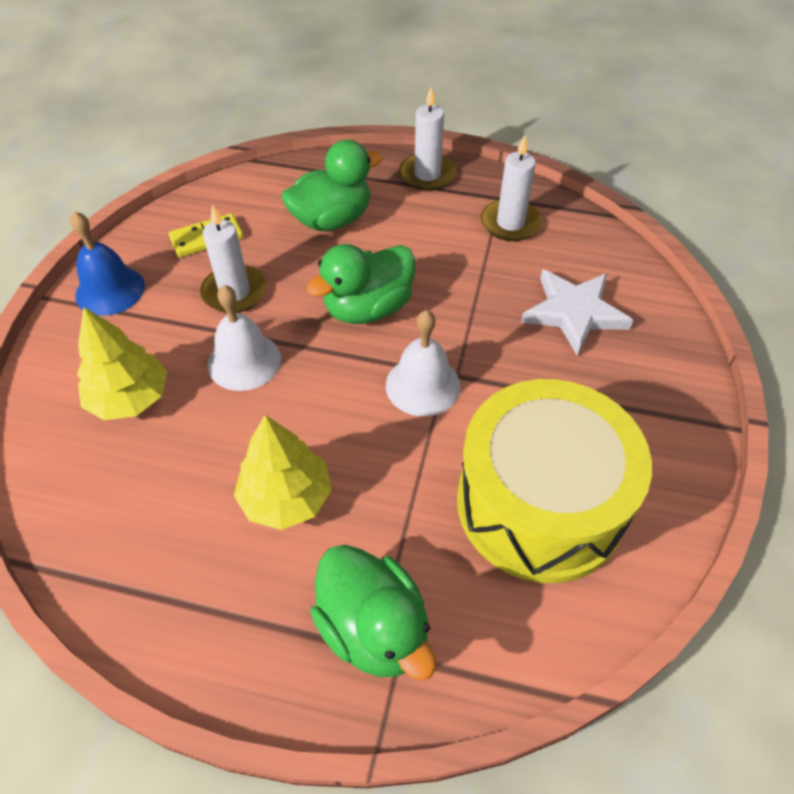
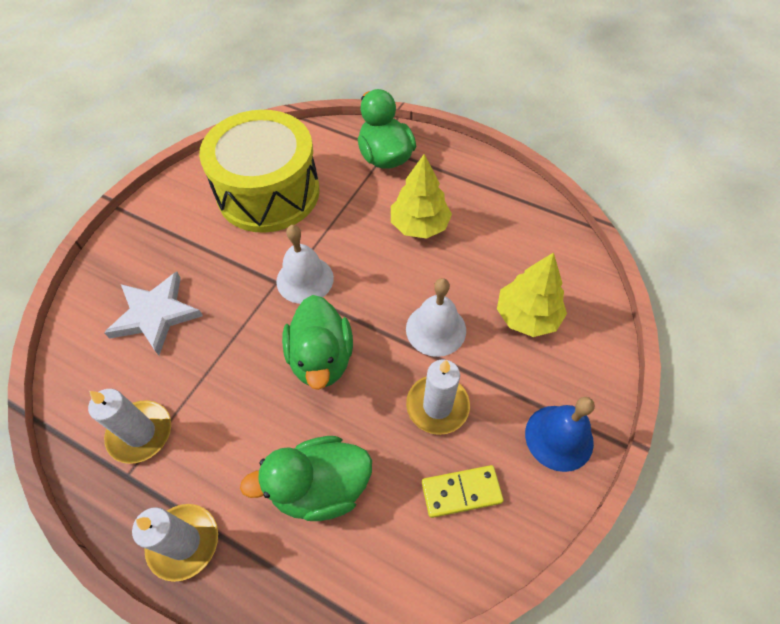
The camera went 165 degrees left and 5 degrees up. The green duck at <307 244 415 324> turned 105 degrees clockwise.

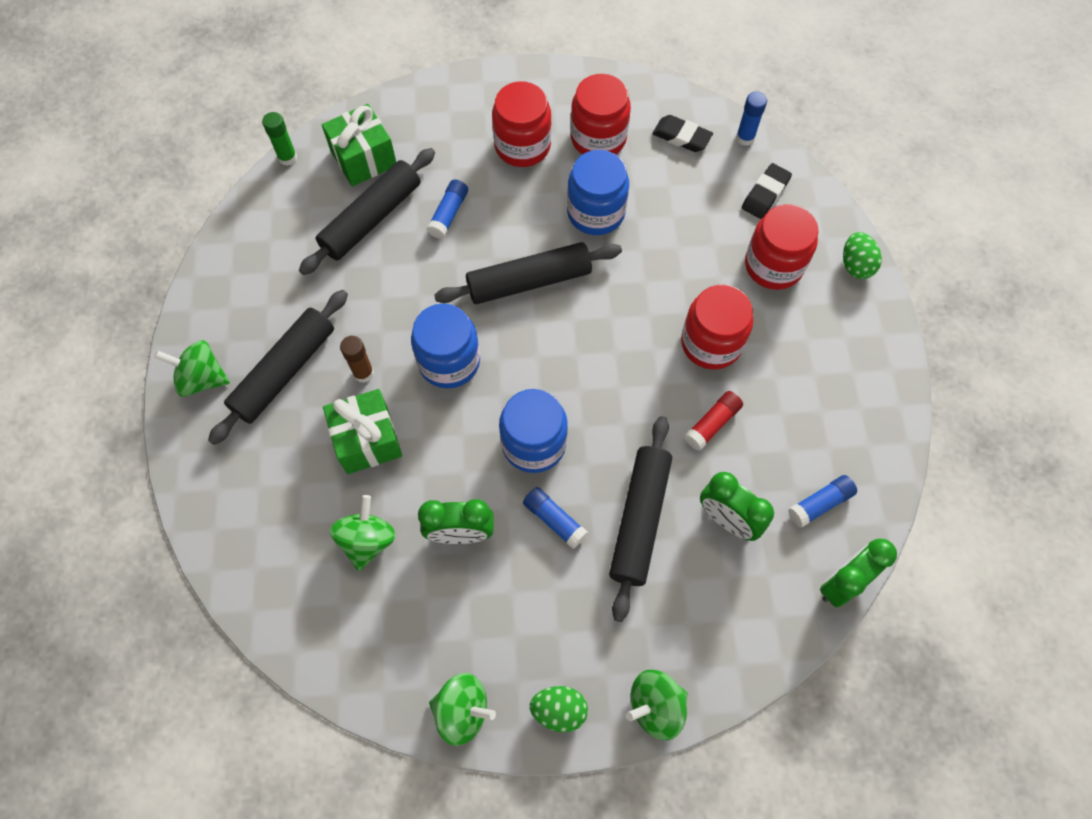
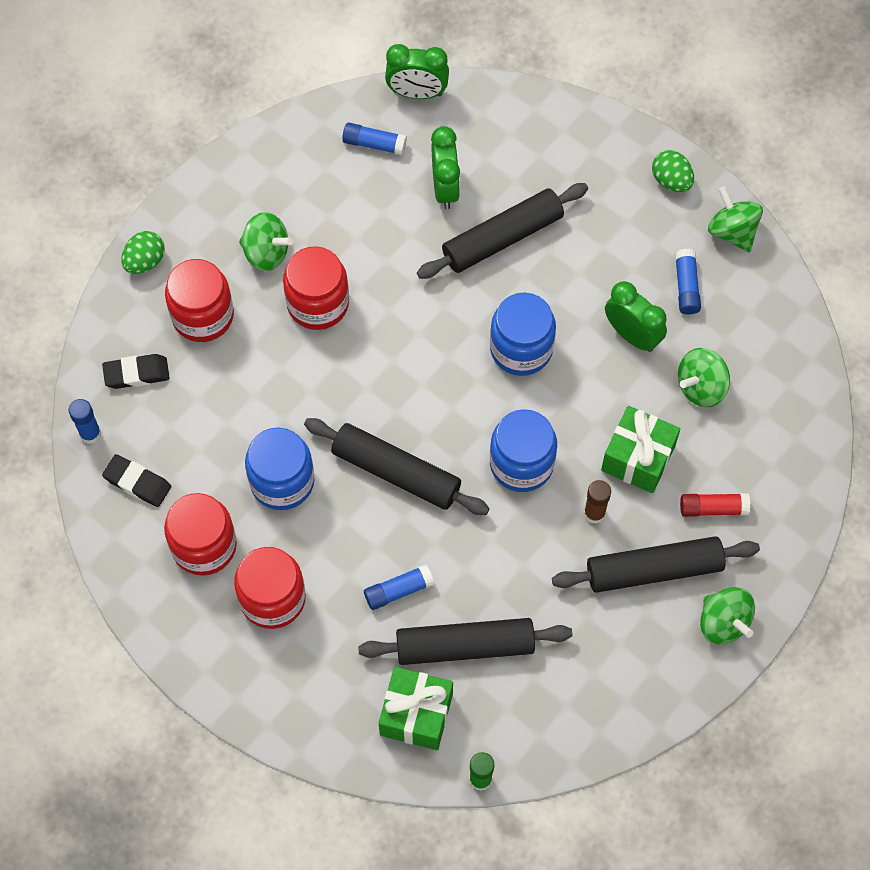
The camera went 135 degrees left and 0 degrees up. The black eraser at <652 115 713 152> turned 45 degrees counterclockwise. The red glue stick moved from <684 391 743 450> to <680 493 750 517>. The blue glue stick moved from <523 487 588 549> to <675 249 701 315>. The green spinning top moved from <626 670 688 740> to <239 212 293 271>.

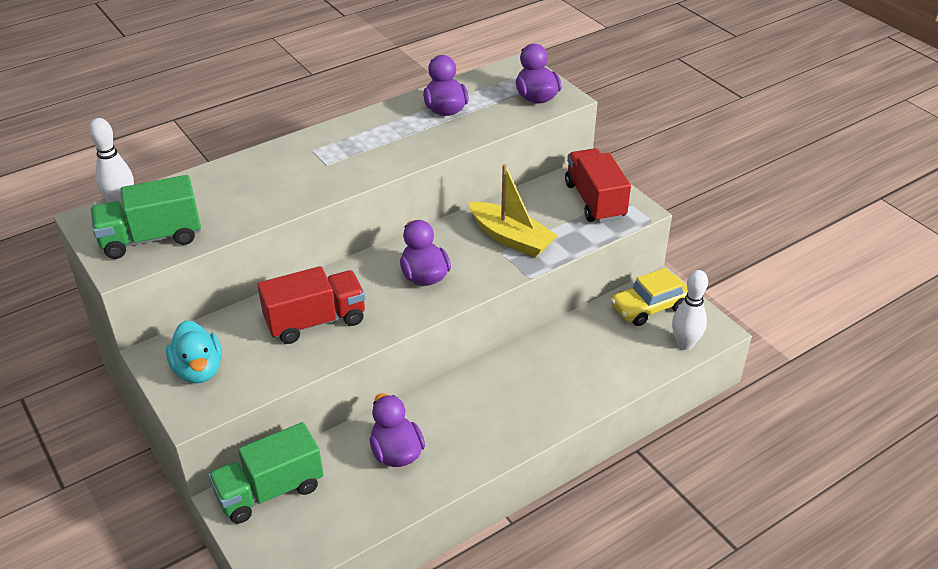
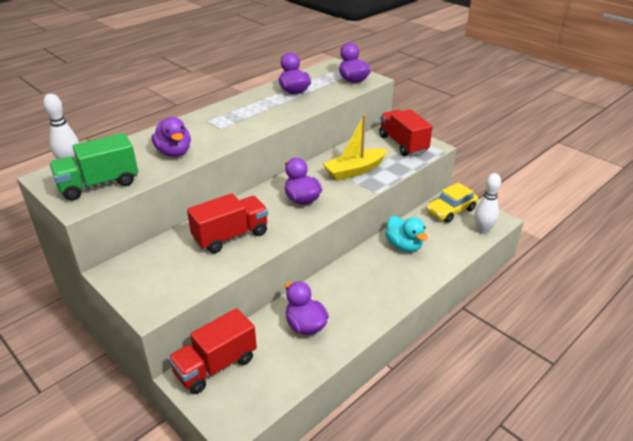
The camera went 10 degrees left and 5 degrees down. The yellow boat at <468 164 558 257> turned 120 degrees clockwise. The turquoise duck moved from <166 320 222 383> to <385 216 428 252>. The green truck at <208 422 323 524> became the red truck at <168 308 257 394>. The purple duck at <152 117 191 157> appeared.

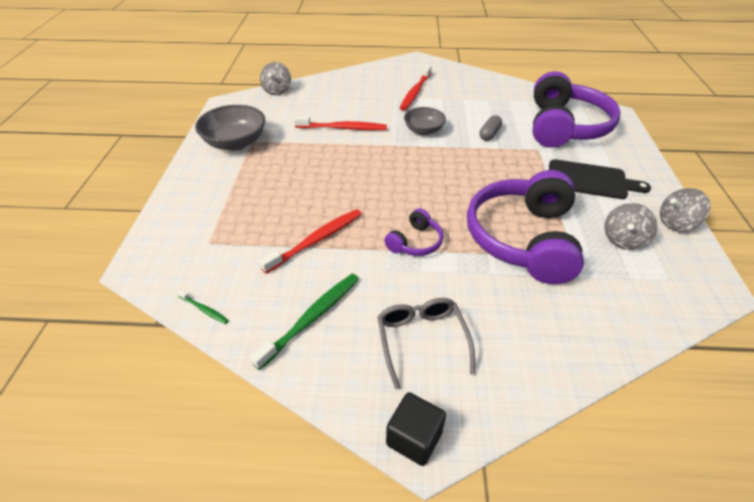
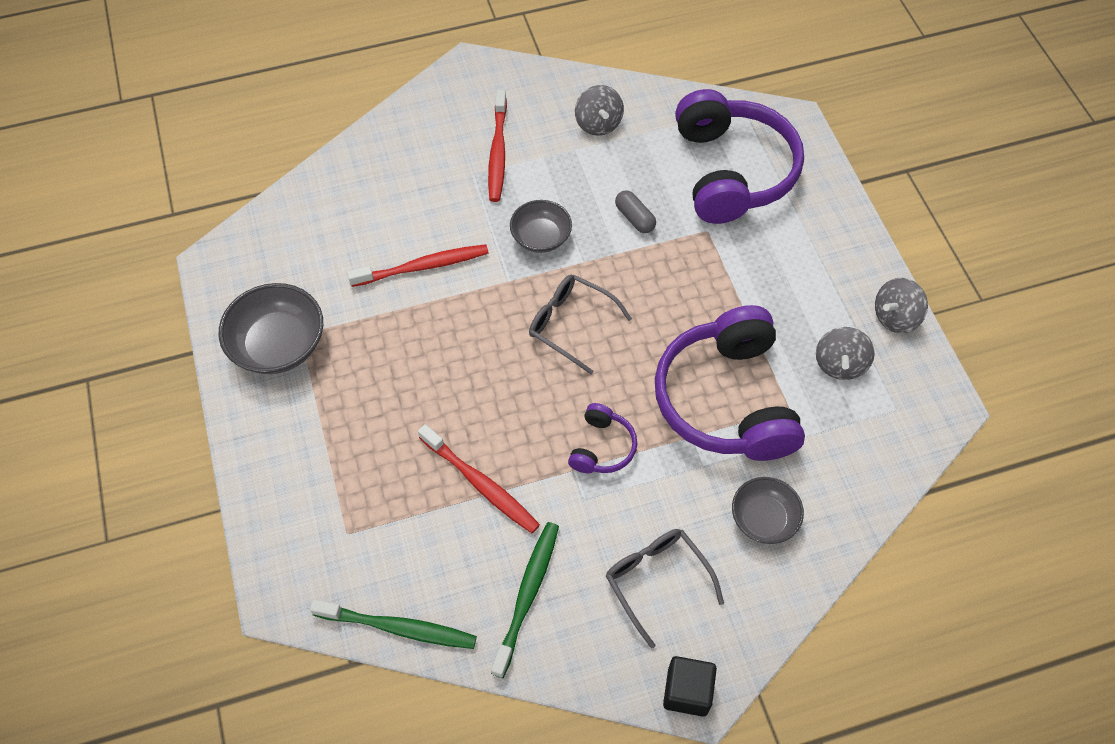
The camera went 20 degrees left and 15 degrees up. The grey spinning top moved from <260 62 291 95> to <575 85 624 136>. The grey capsule at <479 115 502 141> turned 45 degrees counterclockwise. The black cutting board at <549 159 651 199> disappeared. The red toothbrush at <259 209 362 274> turned 105 degrees clockwise. The green toothbrush at <177 290 229 324> changed to 2.08 times the size. The grey glasses at <529 275 632 374> appeared. The grey bowl at <732 477 804 544> appeared.

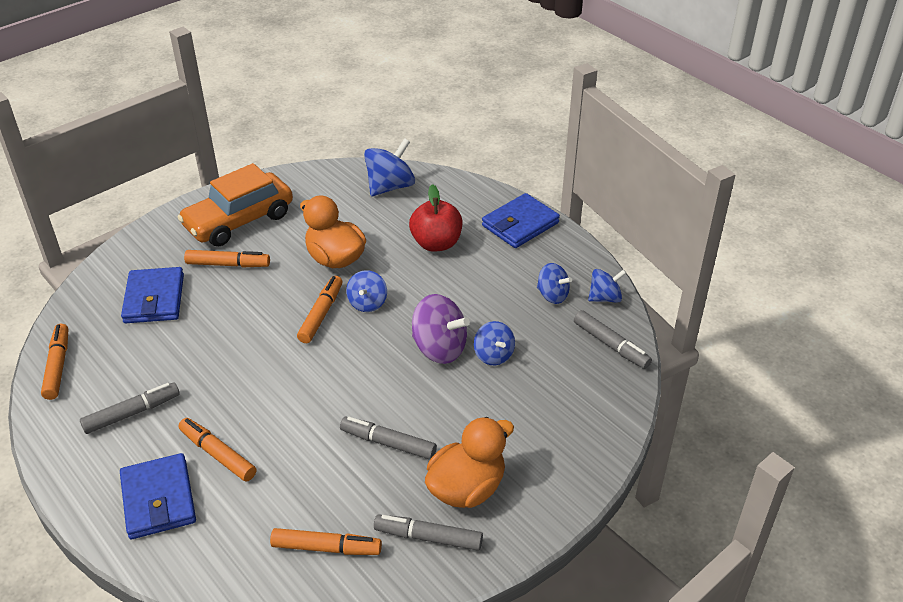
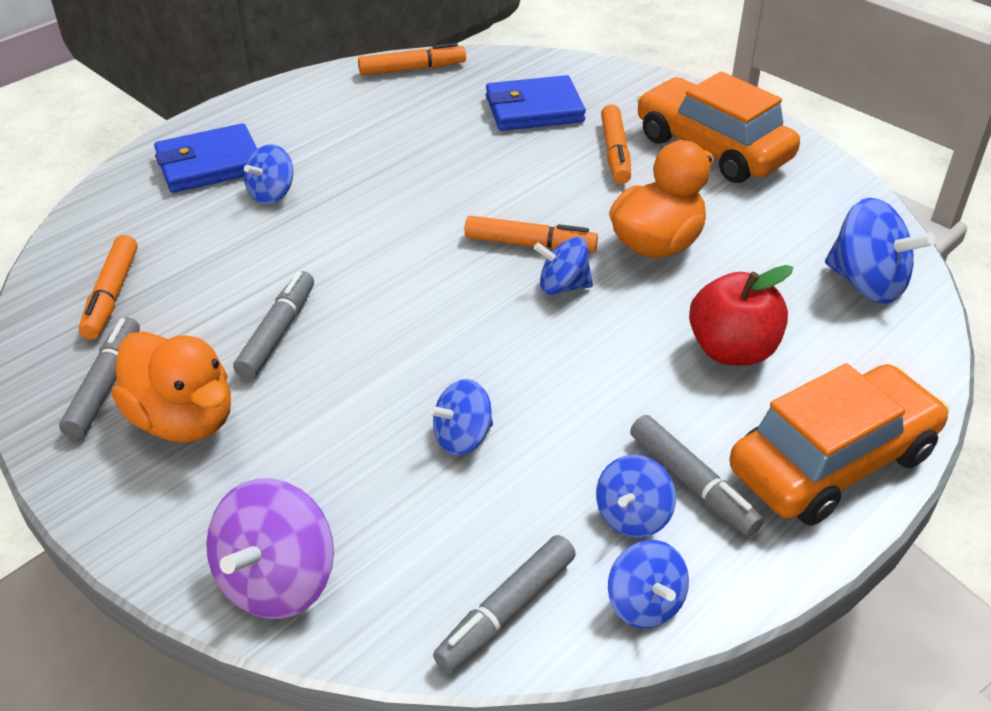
The camera went 85 degrees right and 0 degrees up. The blue wallet at <482 193 560 248> was replaced by the orange car at <729 363 949 525>. The purple spinning top moved from <412 294 470 364> to <206 478 334 619>. The grey marker moved from <80 383 180 434> to <630 415 764 537>. The orange marker at <178 418 256 482> was replaced by the blue spinning top at <244 144 293 204>.

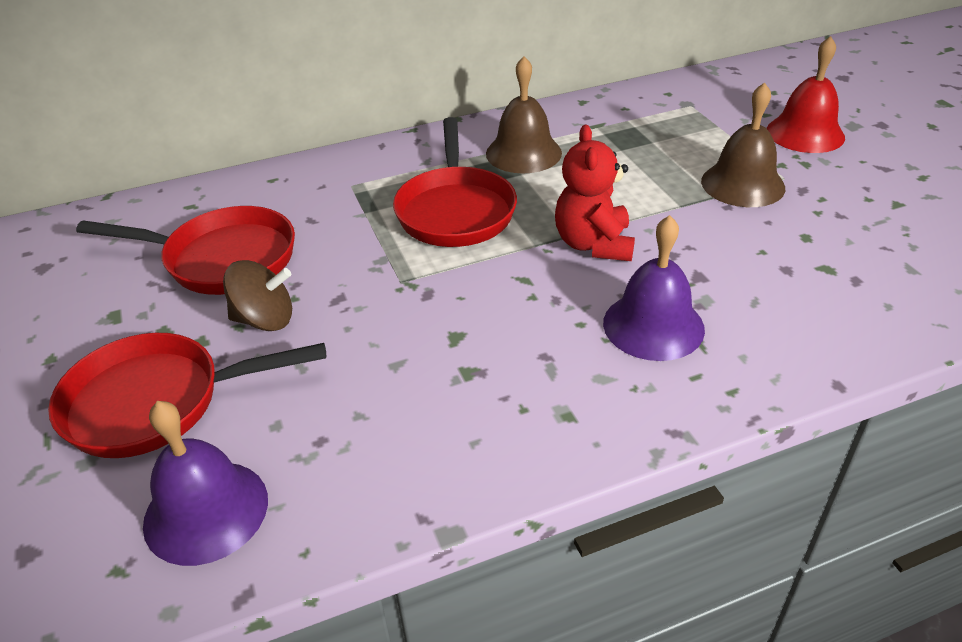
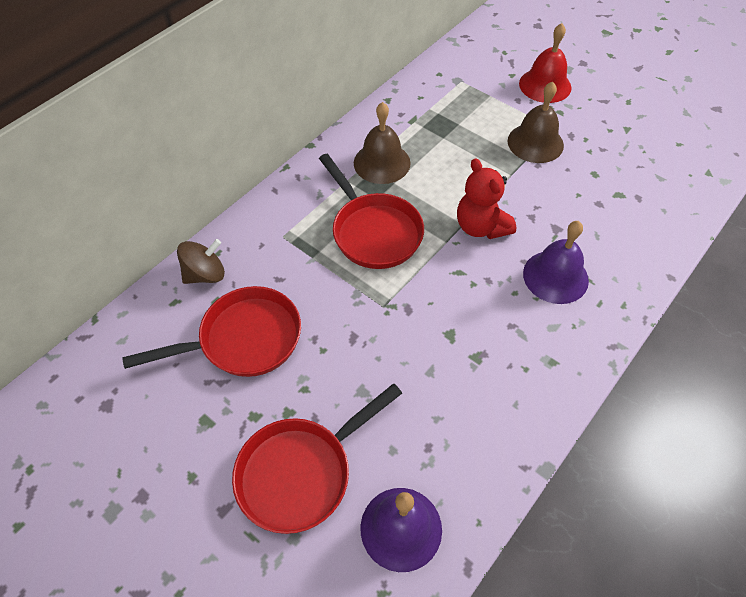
The camera went 30 degrees left and 15 degrees up. The brown spinning top moved from <223 260 292 331> to <177 239 225 284>.

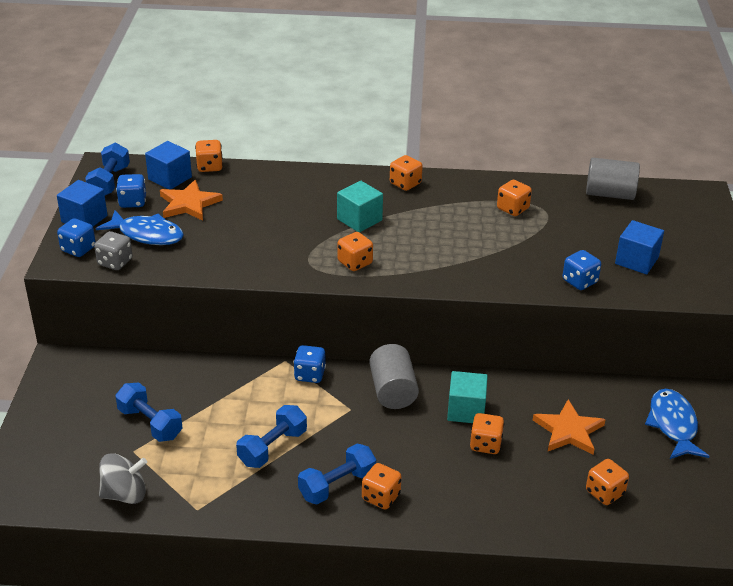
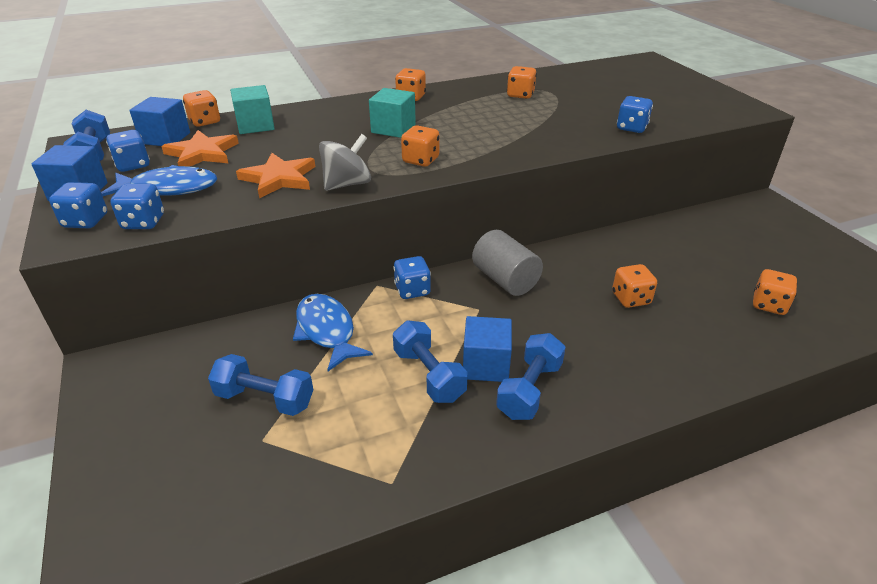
The camera went 25 degrees left and 0 degrees up. The grey cylinder at <586 158 640 200> disappeared. The blue cube moved from <615 220 664 274> to <463 316 512 382>. The grey dice at <94 231 133 270> became the blue dice at <111 184 164 229>. The turquoise cube moved from <447 371 488 423> to <230 85 275 134>. The blue fish moved from <645 389 710 459> to <293 294 373 371>. The orange star moved from <533 399 606 455> to <236 153 315 199>. The blue dumbbell at <236 405 307 468> turned 45 degrees counterclockwise. The grey spinning top moved from <99 453 147 504> to <319 134 371 191>. The orange dice at <362 463 402 509> disappeared.

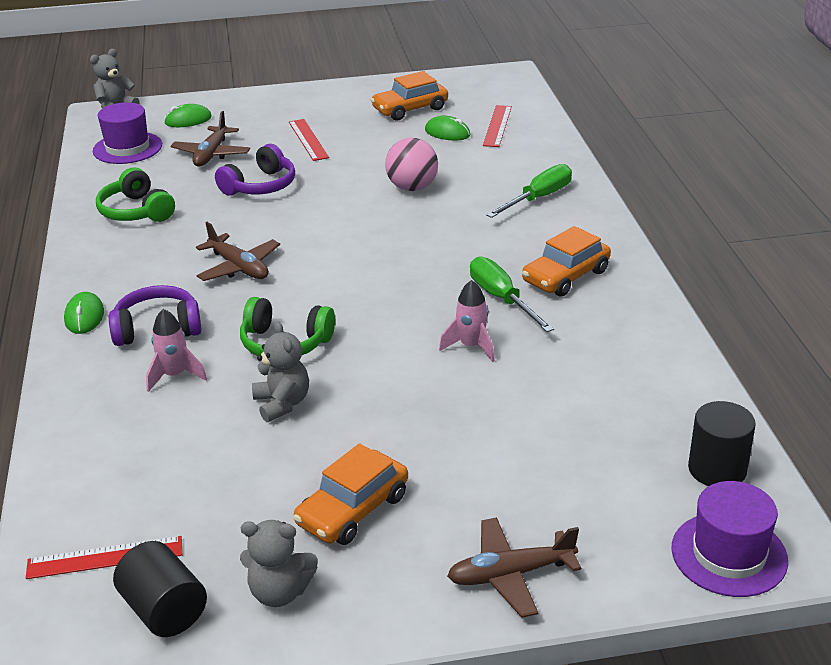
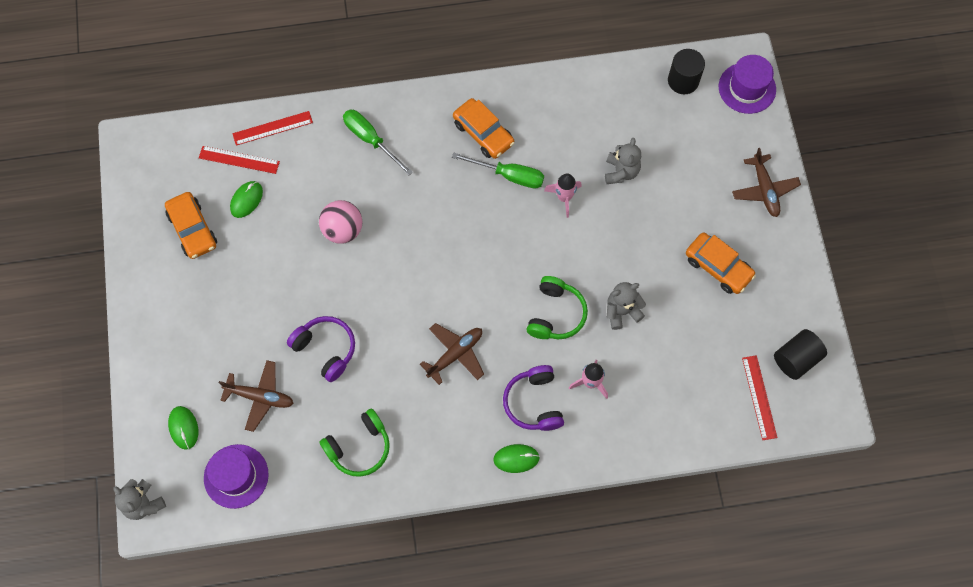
The camera went 90 degrees left and 35 degrees up. The red ruler moved from <289 119 329 161> to <232 111 313 146>. The green screwdriver at <470 256 554 332> turned 135 degrees counterclockwise. The grey teddy bear moved from <240 520 318 607> to <605 138 641 184>.

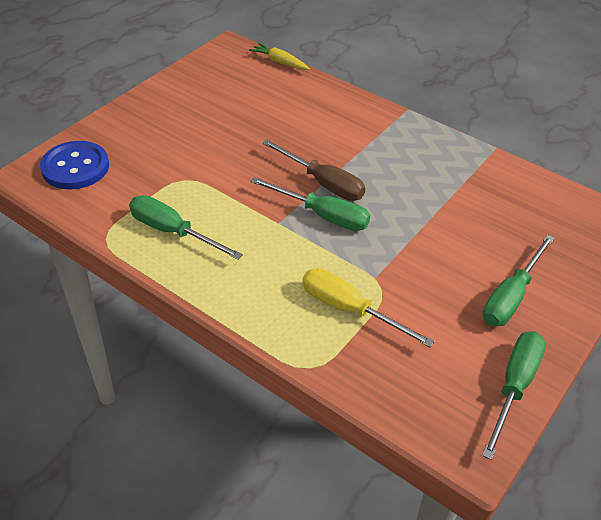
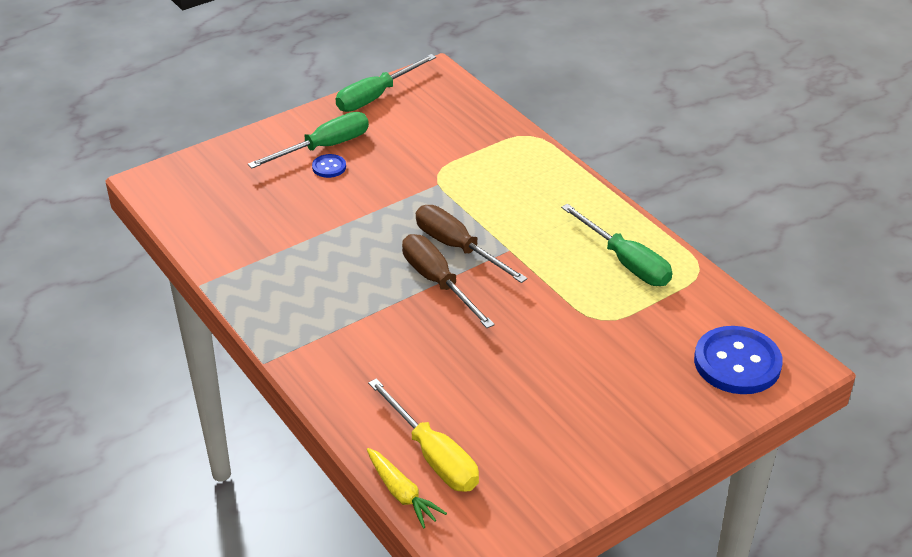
The camera went 160 degrees left and 5 degrees down. The green screwdriver at <250 177 370 231> became the brown screwdriver at <416 205 528 283>. The yellow screwdriver moved from <302 268 435 347> to <368 379 479 492>. The blue button at <312 154 346 178> appeared.

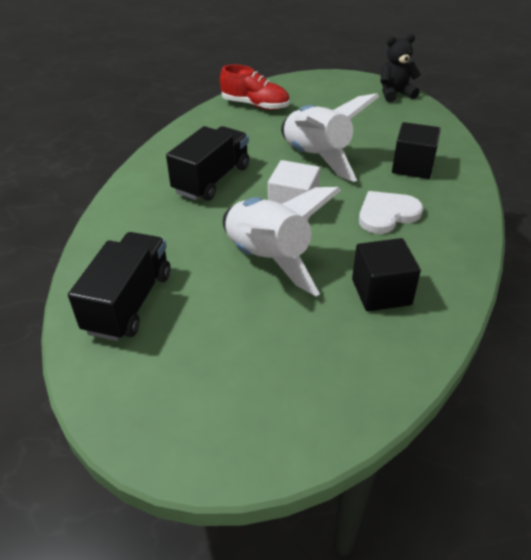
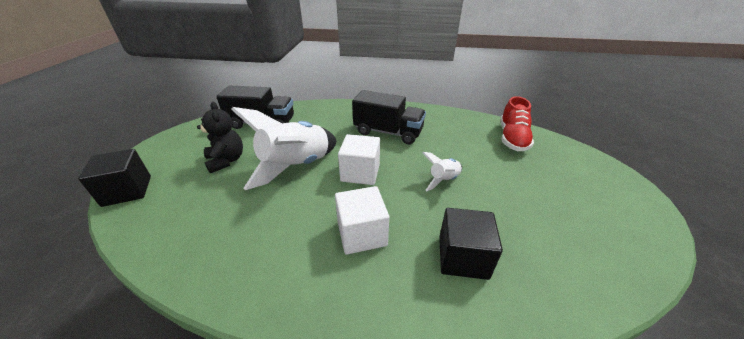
The camera went 80 degrees right and 5 degrees down. The black teddy bear moved from <380 34 421 102> to <197 102 243 173>. The white rocket at <281 93 379 182> changed to 0.48 times the size. The white heart at <359 191 423 234> was replaced by the white cube at <335 186 389 255>. The black cube moved from <352 238 421 311> to <78 149 151 207>.

